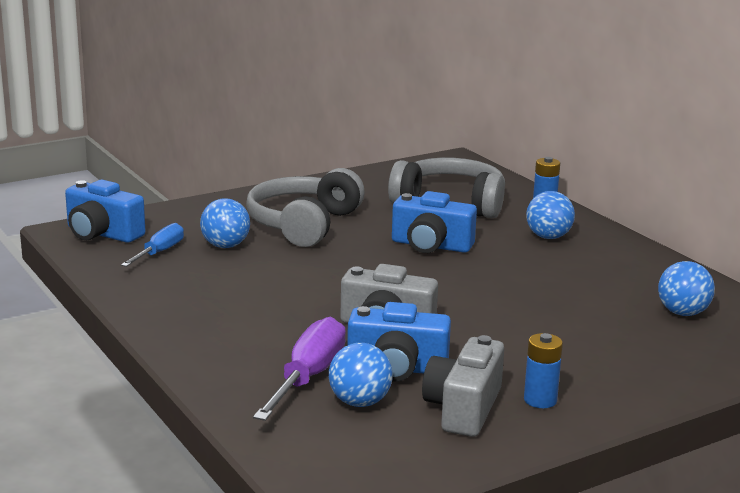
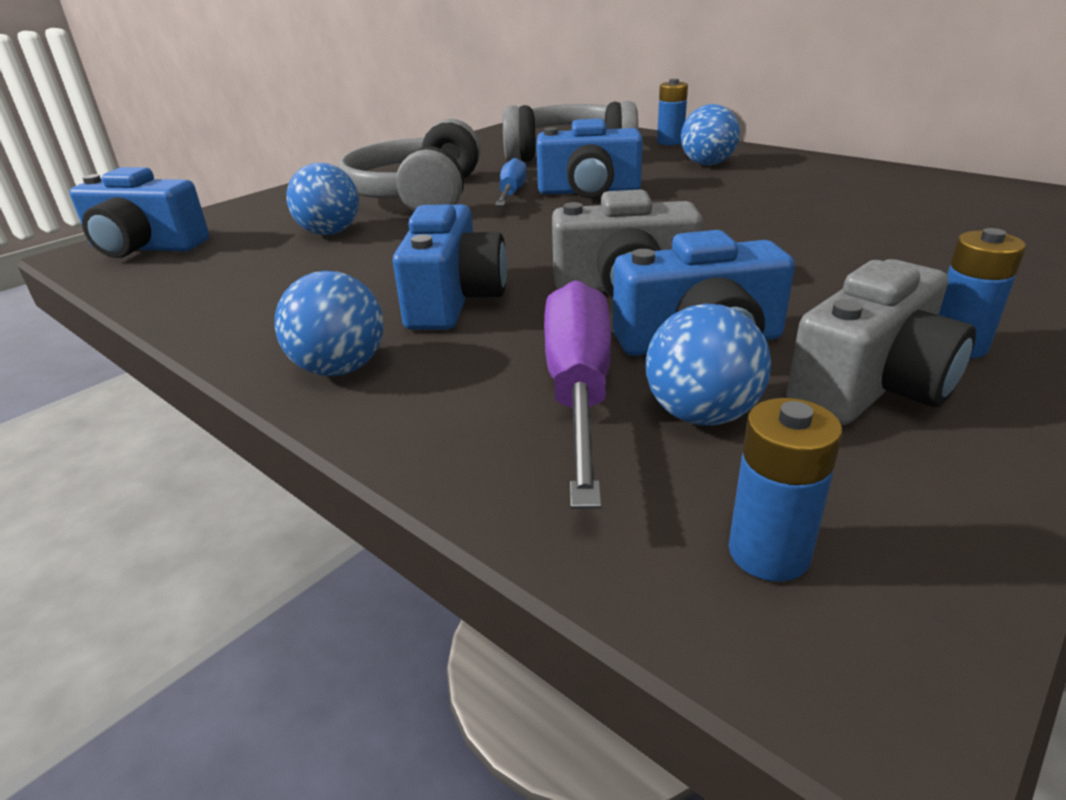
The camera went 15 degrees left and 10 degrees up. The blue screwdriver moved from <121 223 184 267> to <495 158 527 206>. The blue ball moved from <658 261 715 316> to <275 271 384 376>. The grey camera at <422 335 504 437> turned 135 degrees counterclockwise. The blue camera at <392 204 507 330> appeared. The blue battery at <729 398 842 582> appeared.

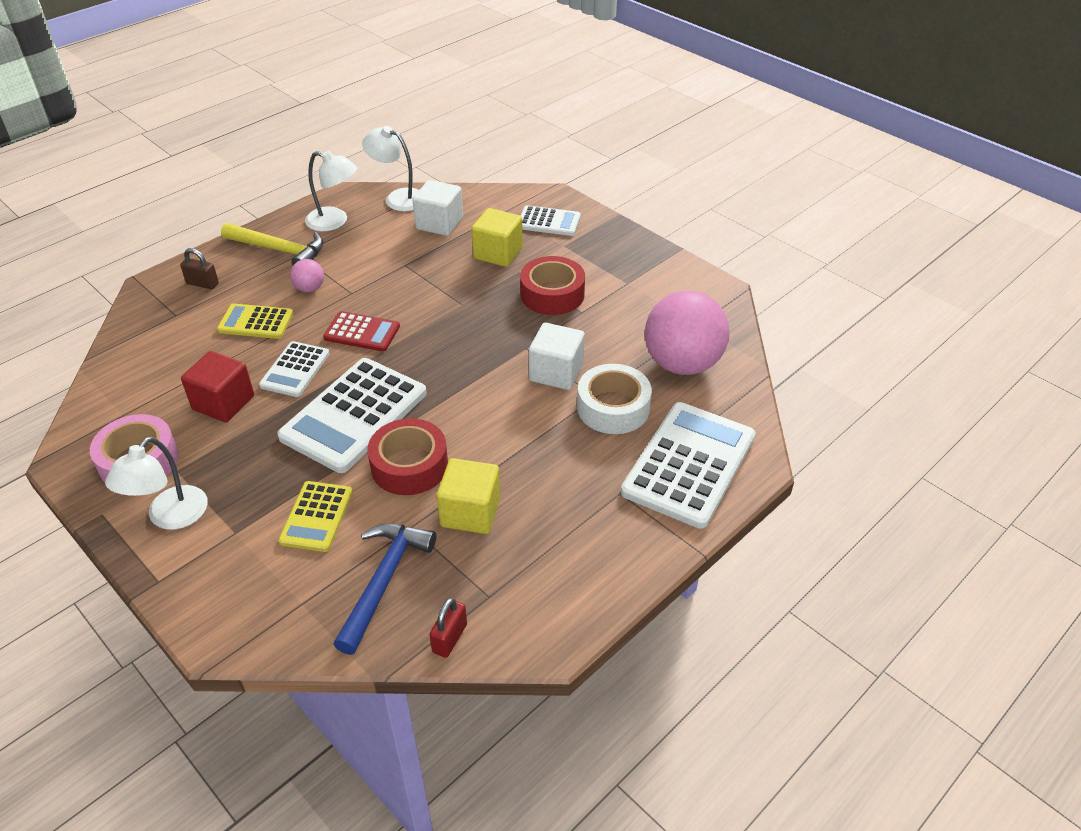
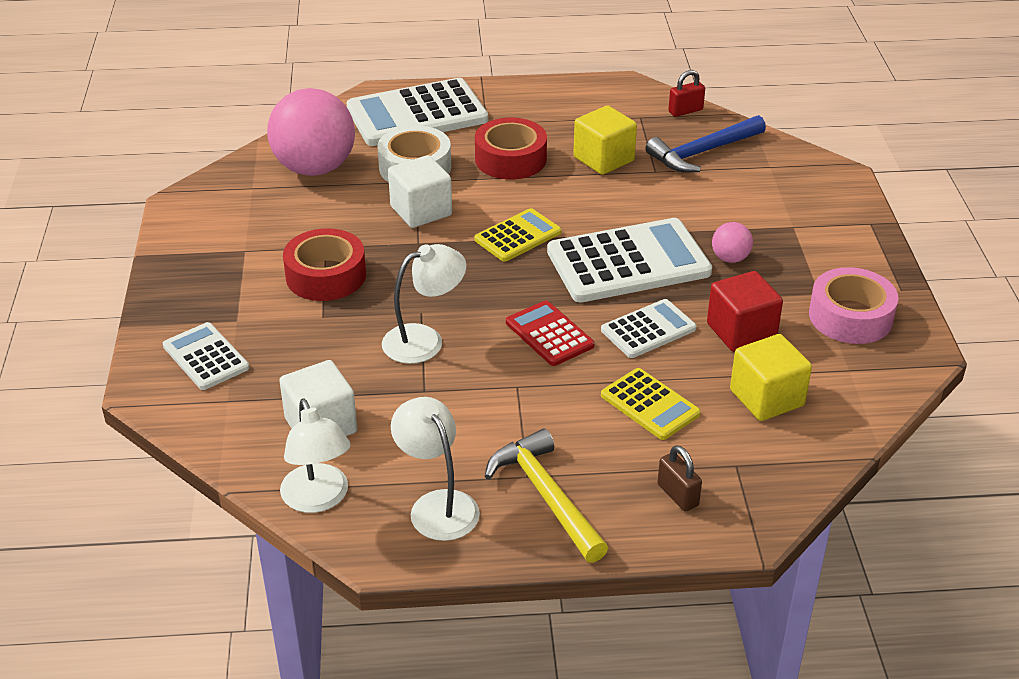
The camera went 140 degrees left and 5 degrees down. The yellow cube moved from <472 208 523 267> to <730 334 812 421>. The pink ball moved from <290 259 324 292> to <712 222 753 263>. The red tape moved from <368 418 448 495> to <475 118 547 179>. The white lamp moved from <105 437 208 530> to <382 244 467 364>. The yellow calculator moved from <278 481 353 552> to <474 208 561 262>.

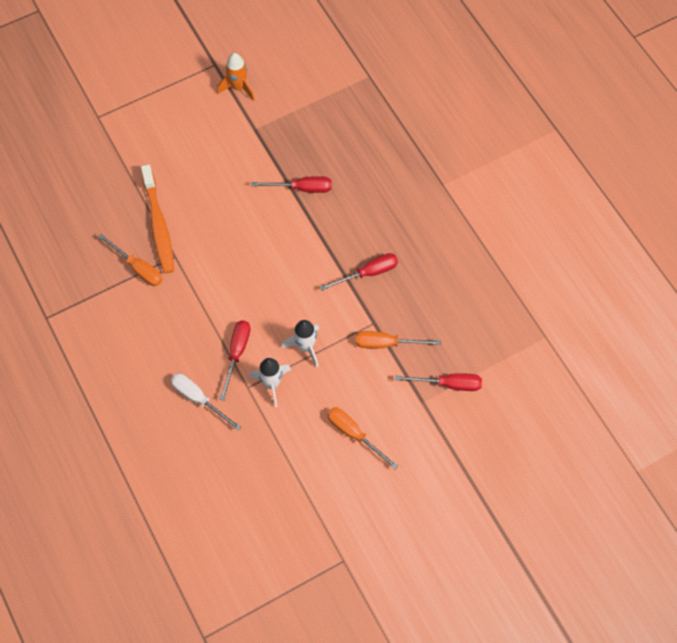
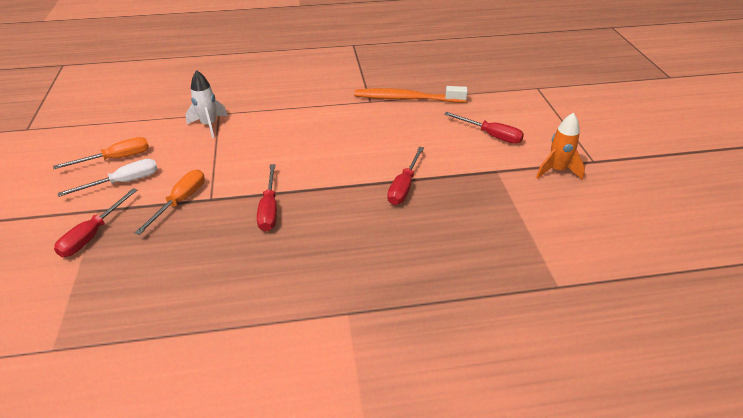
The camera went 110 degrees right and 25 degrees down. The orange screwdriver at <98 234 163 286> disappeared. The red screwdriver moved from <219 320 250 401> to <444 112 524 144>. The white rocket at <281 320 319 368> disappeared. The white screwdriver moved from <171 373 241 431> to <57 159 158 197>.

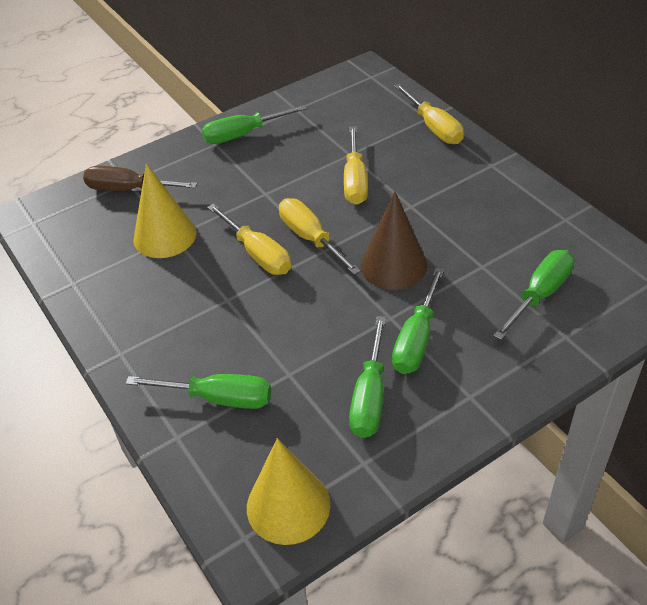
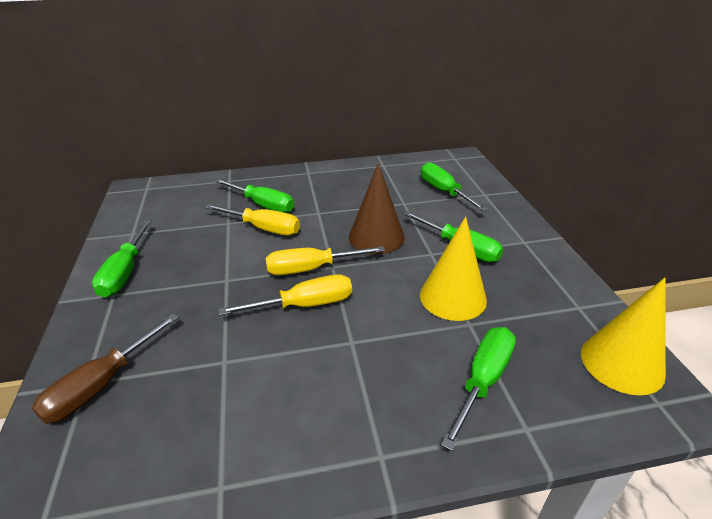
The camera went 70 degrees left and 10 degrees down. The yellow screwdriver at <394 84 464 144> disappeared. The yellow cone moved from <133 164 197 258> to <420 217 487 321>. The green screwdriver moved from <349 316 386 438> to <215 179 294 213>.

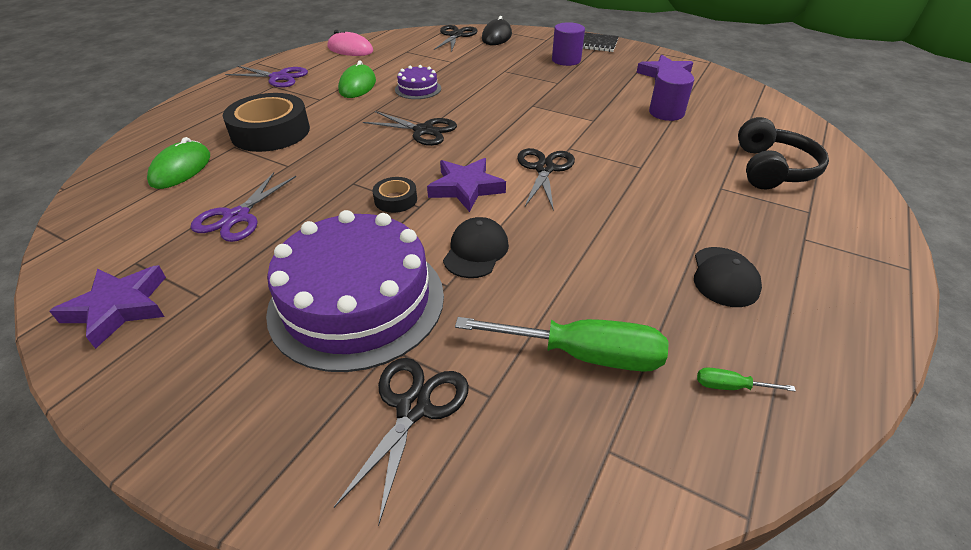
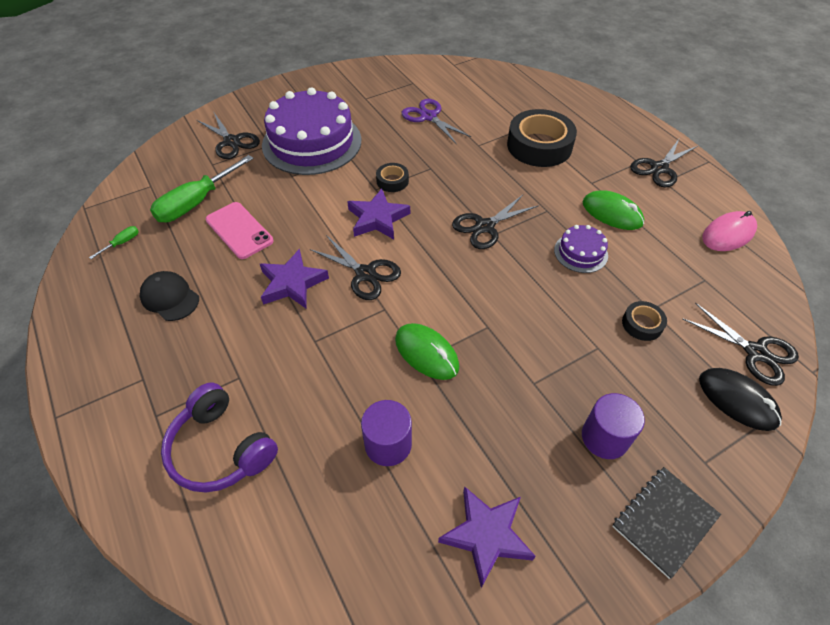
The camera went 120 degrees right and 10 degrees up. The purple scissors at <225 66 308 88> became the black scissors at <630 139 698 187>. The black headphones at <738 117 829 189> became the purple headphones at <161 383 278 493>. The green mouse moved from <147 137 210 189> to <395 323 459 380>. The black cap at <443 217 509 278> disappeared. The purple star moved from <49 265 166 349> to <260 249 329 309>. The pink phone at <206 202 274 259> appeared. The black tape at <622 301 667 341> appeared.

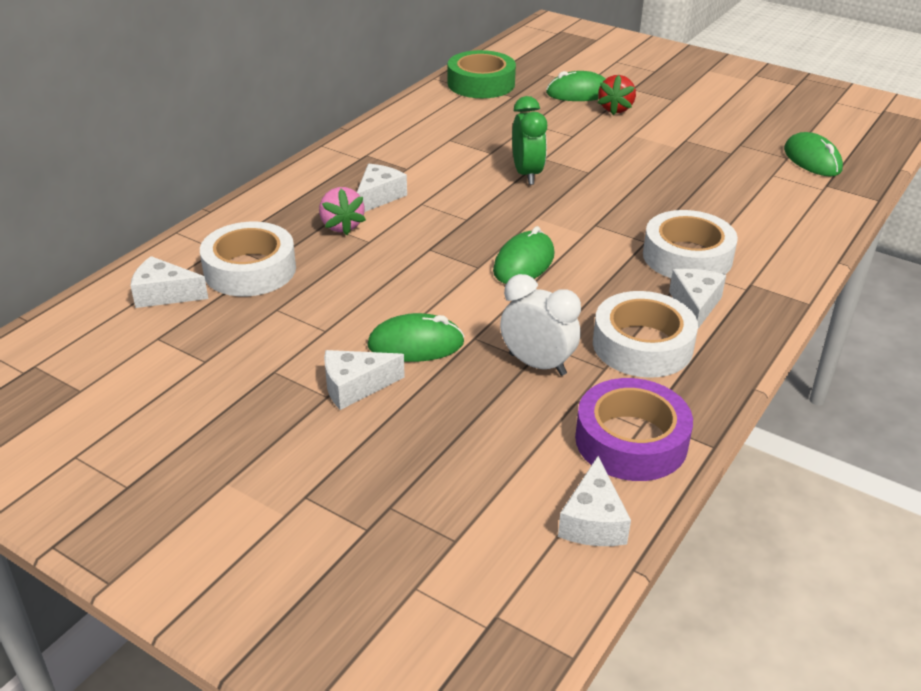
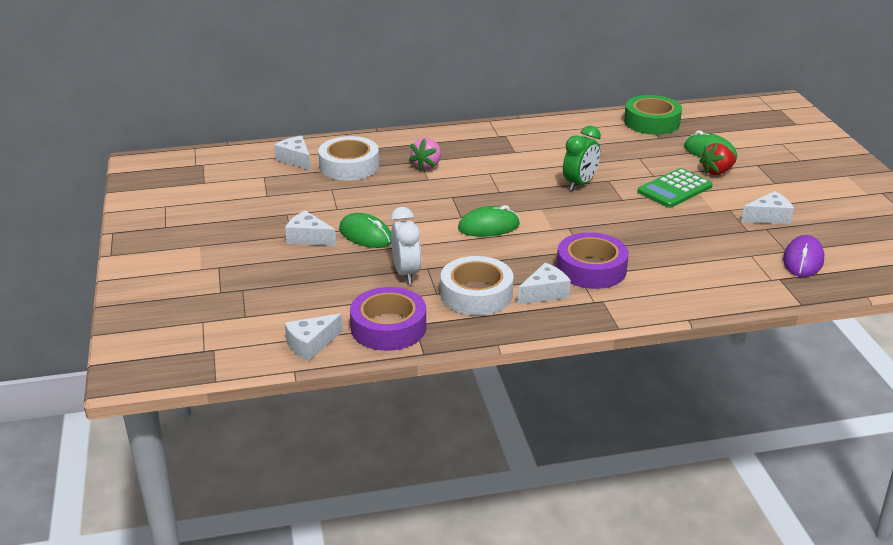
The camera went 45 degrees right and 5 degrees down. The green mouse at <784 132 843 176> became the purple mouse at <783 235 824 277>. The white cheese moved from <357 164 407 212> to <741 191 794 224>. The white tape at <643 210 738 278> became the purple tape at <557 232 629 289>. The green calculator at <637 168 713 208> appeared.

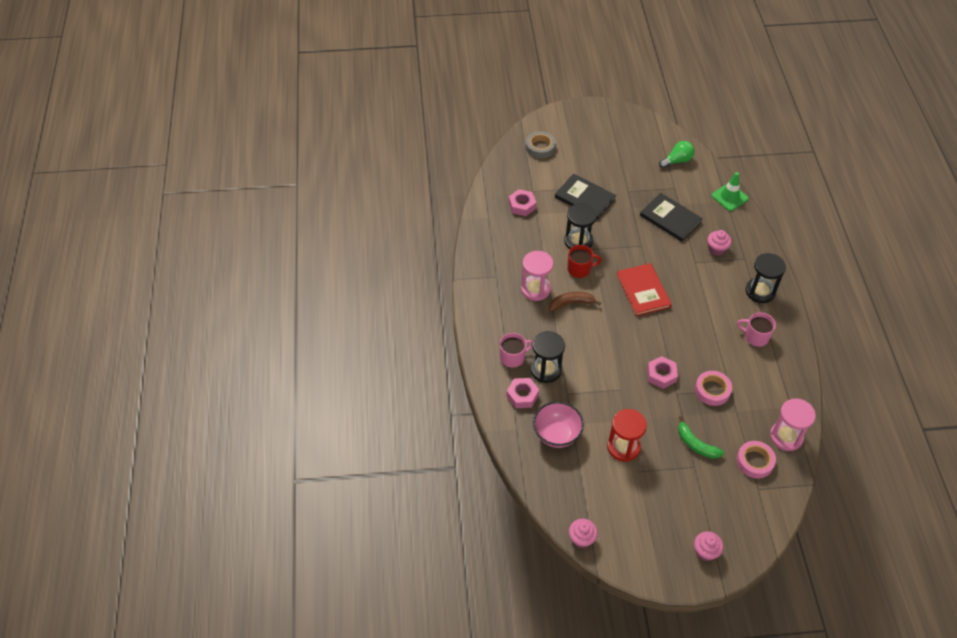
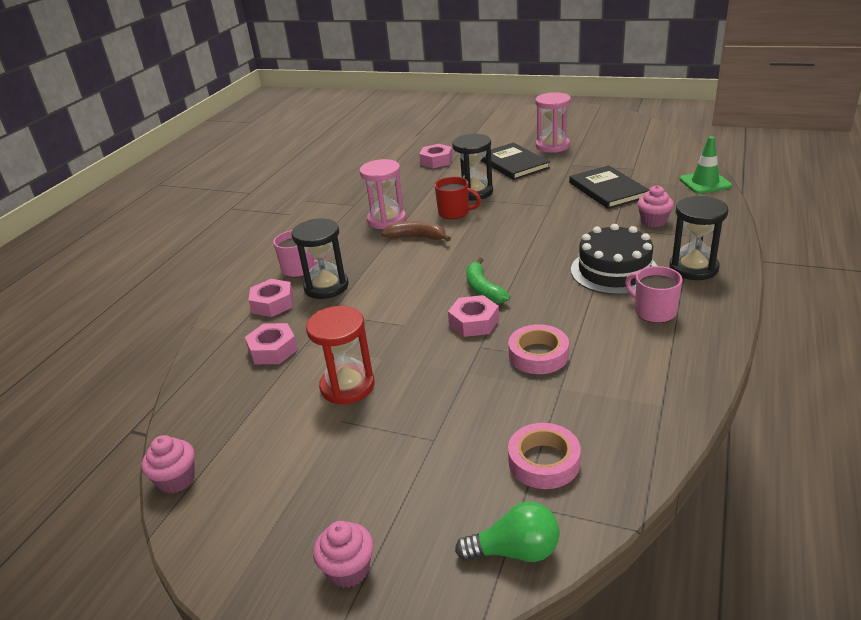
The camera went 30 degrees right and 20 degrees down. The grey tape at <526 131 556 159> disappeared. The green light bulb moved from <659 141 695 169> to <455 502 560 562>. The red book at <617 263 672 316> disappeared. The pink hourglass moved from <770 398 816 451> to <535 92 571 153>. The pink bowl at <533 401 584 448> was replaced by the pink nut at <245 323 298 364>. The green banana moved from <678 416 724 459> to <466 258 510 304>. The black cake at <571 224 657 295> appeared.

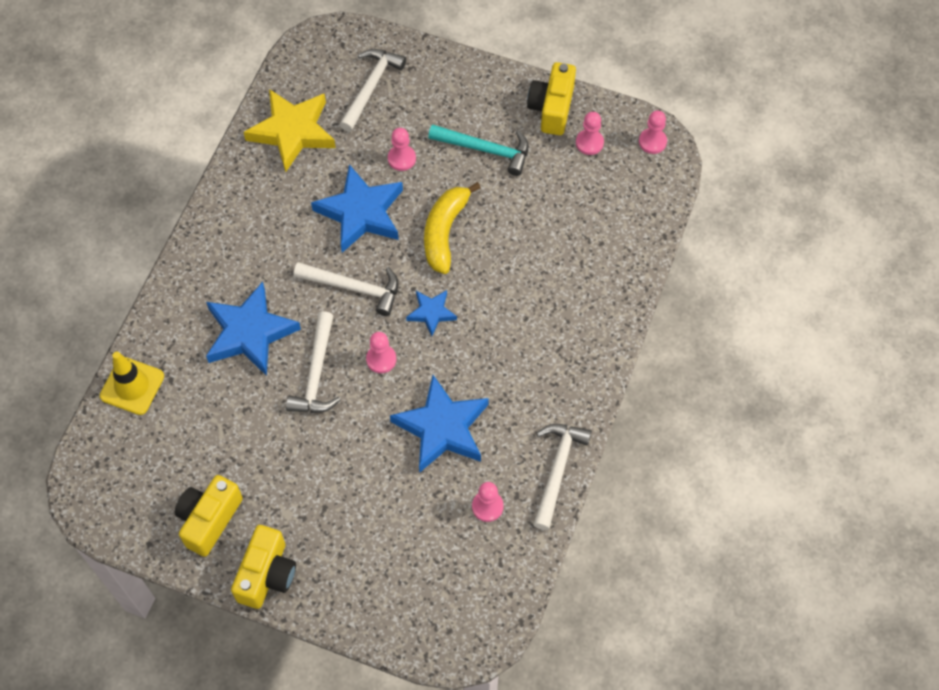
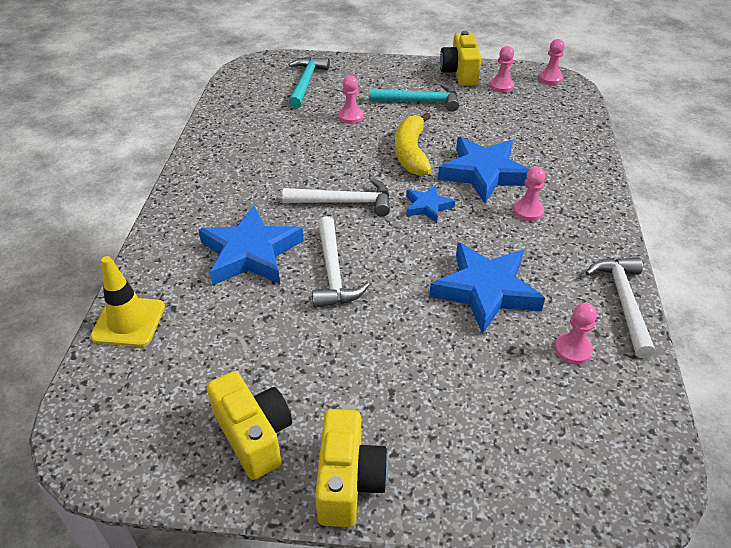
The camera went 15 degrees left and 20 degrees down. The white hammer at <339 49 406 132> became the turquoise hammer at <288 57 330 108>. The yellow star at <244 89 336 172> disappeared. The blue star moved from <311 164 403 253> to <438 137 529 204>. The pink pawn moved from <366 332 396 373> to <513 167 546 221>. The yellow camera at <175 475 243 557> turned 135 degrees clockwise.

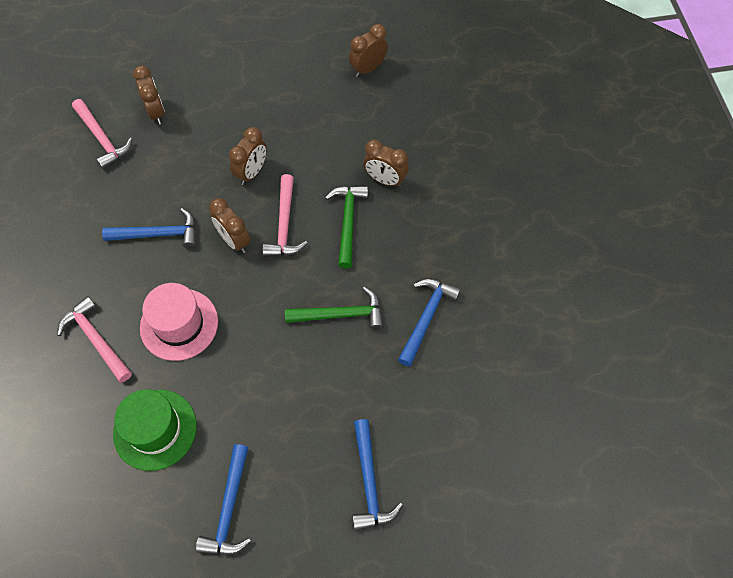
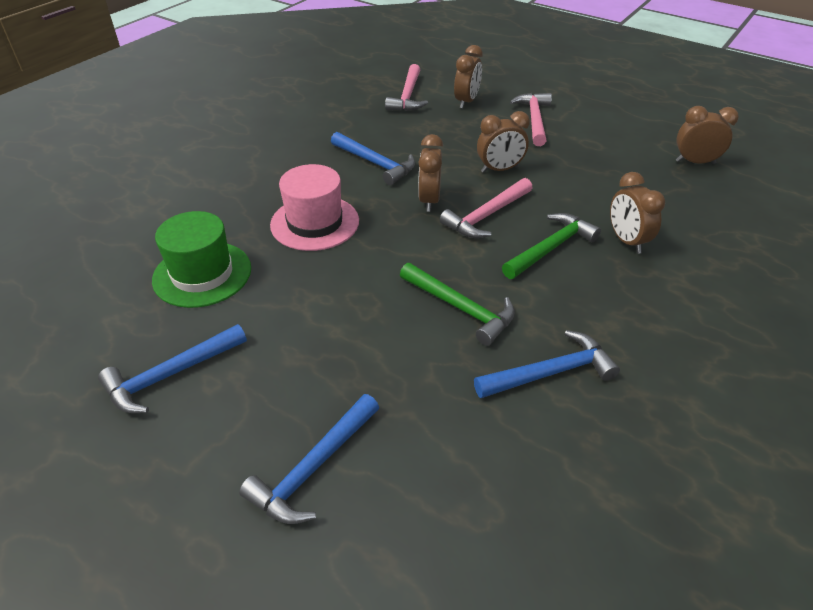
The camera went 45 degrees right and 20 degrees down. The pink hammer moved from <57 296 132 383> to <510 93 552 146>.

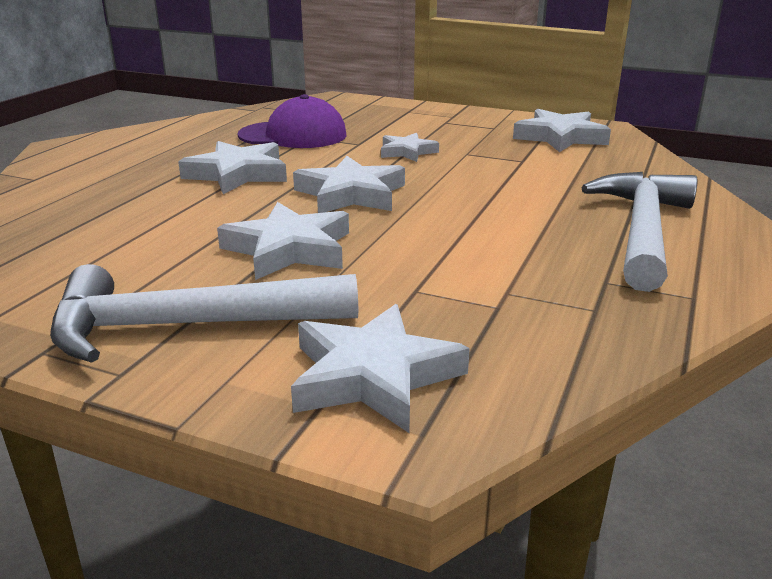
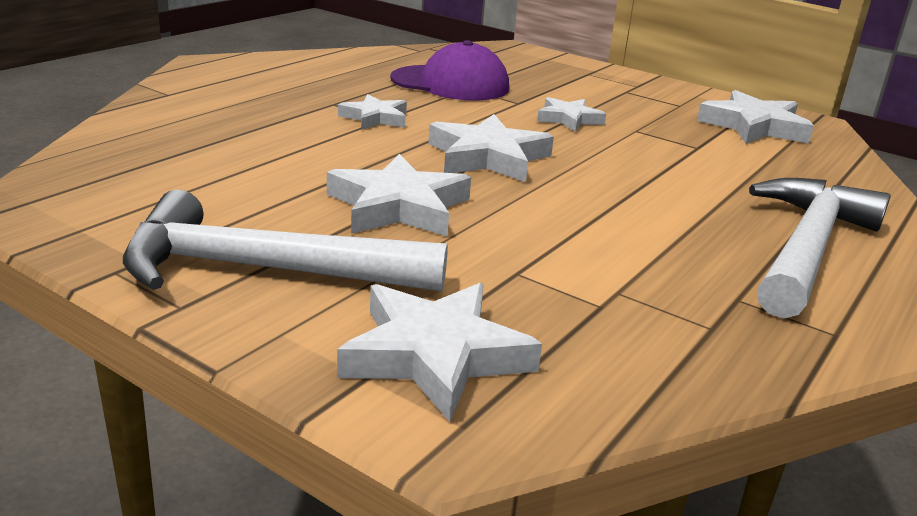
The camera went 10 degrees right and 0 degrees up. The white star at <178 141 287 194> changed to 0.61 times the size.

